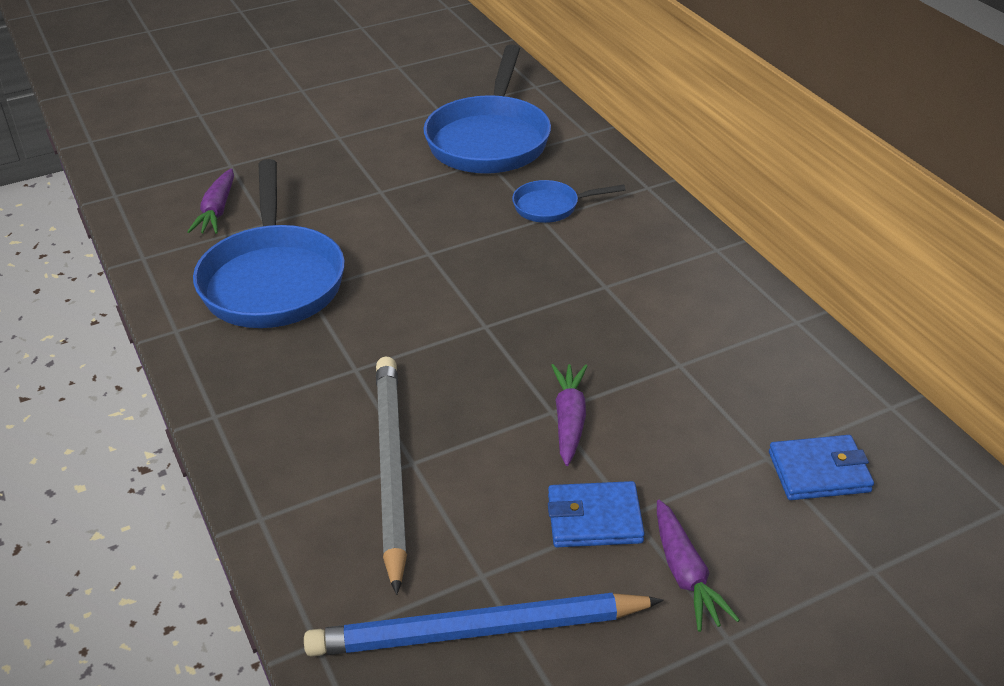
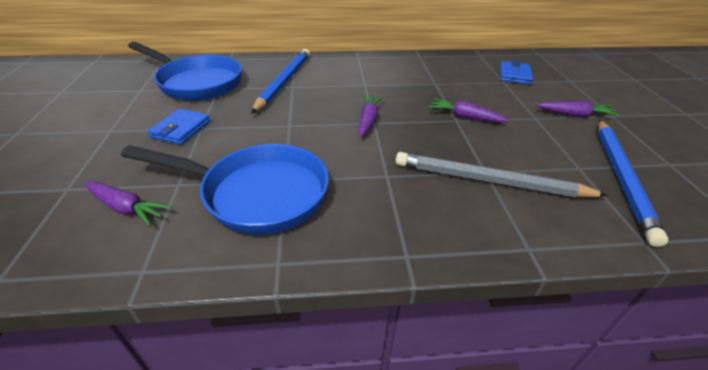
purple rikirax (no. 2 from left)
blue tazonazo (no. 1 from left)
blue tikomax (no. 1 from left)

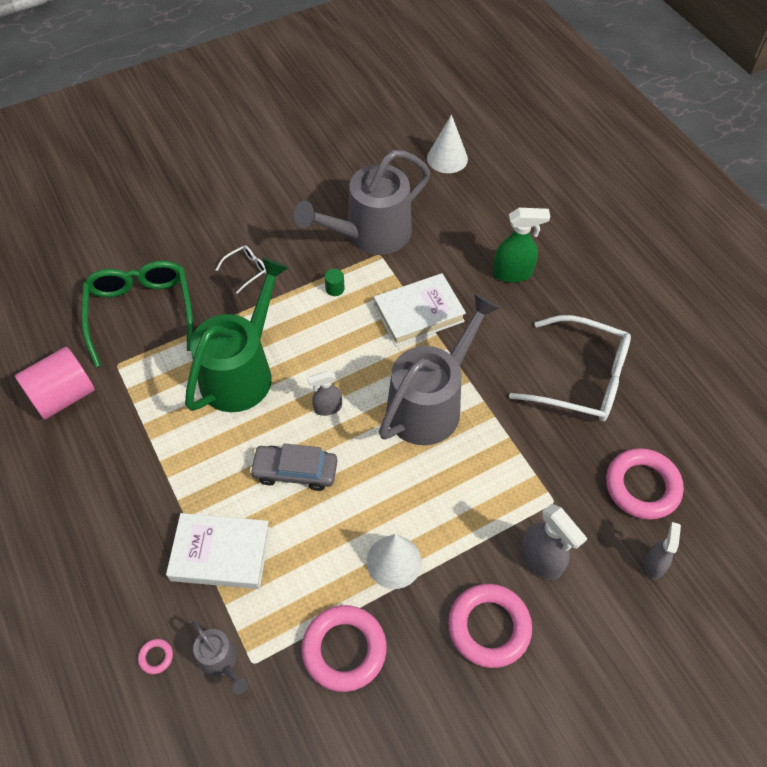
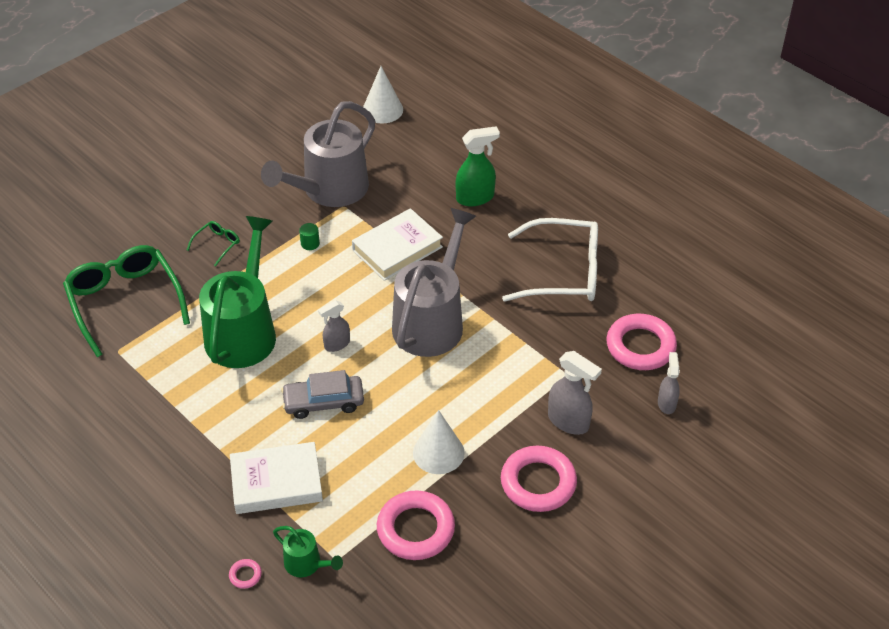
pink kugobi
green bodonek (no. 2 from left)
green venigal (no. 2 from left)

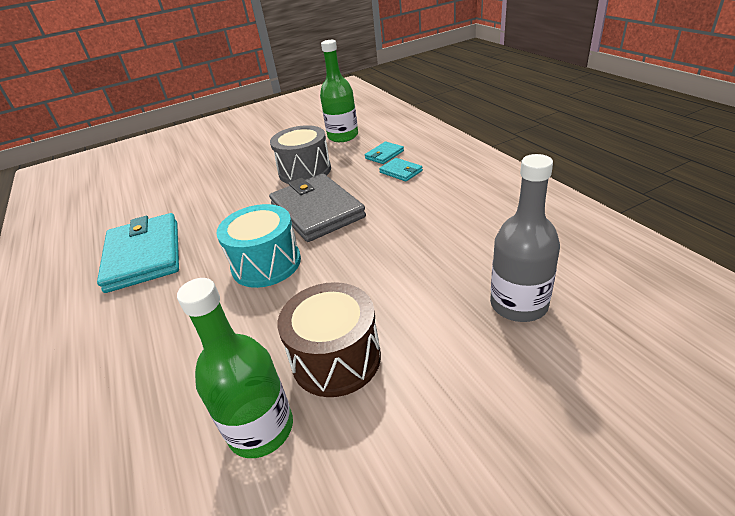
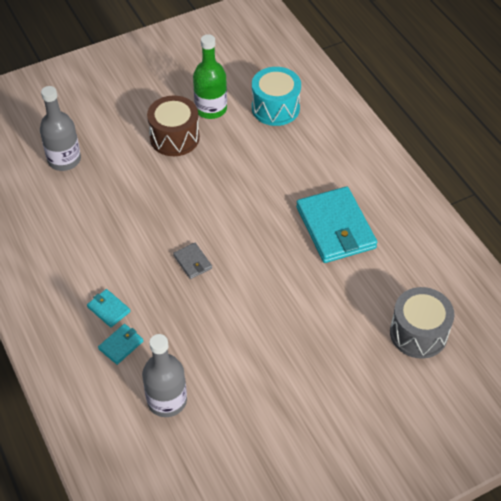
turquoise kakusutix
grey kakusutix
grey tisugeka (no. 2 from left)
grey tazonazo

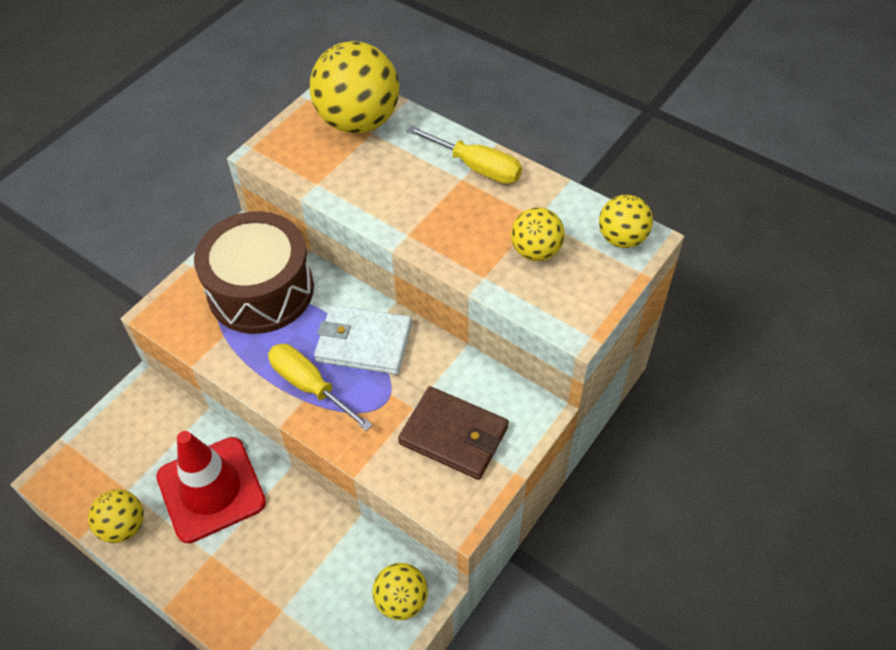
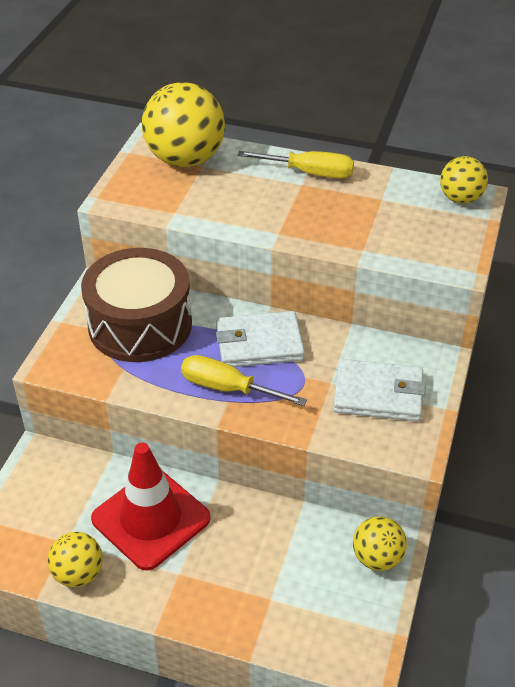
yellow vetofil (no. 4 from left in the first image)
white tazonazo (no. 2 from left)

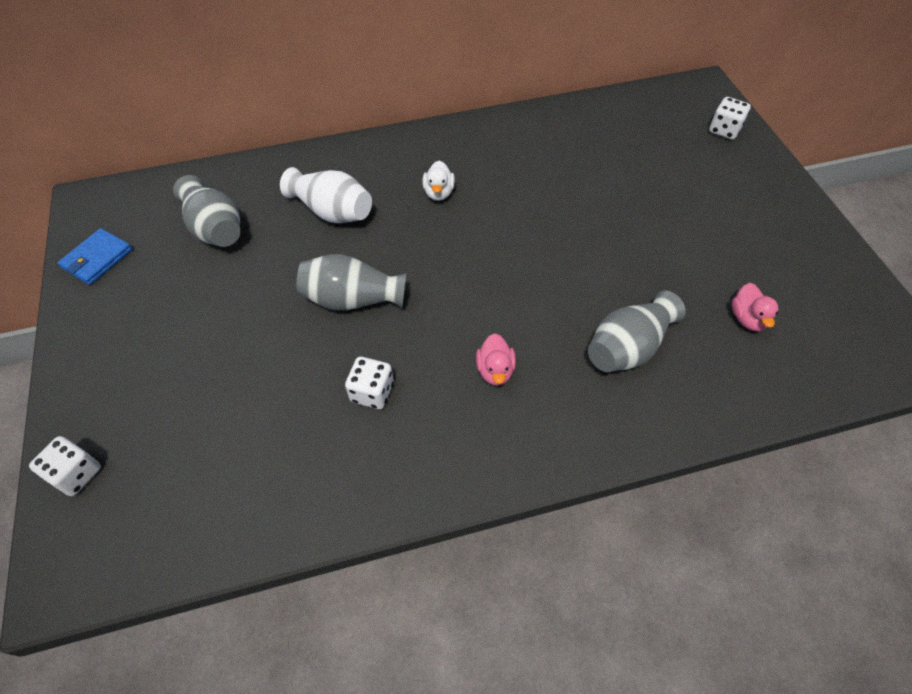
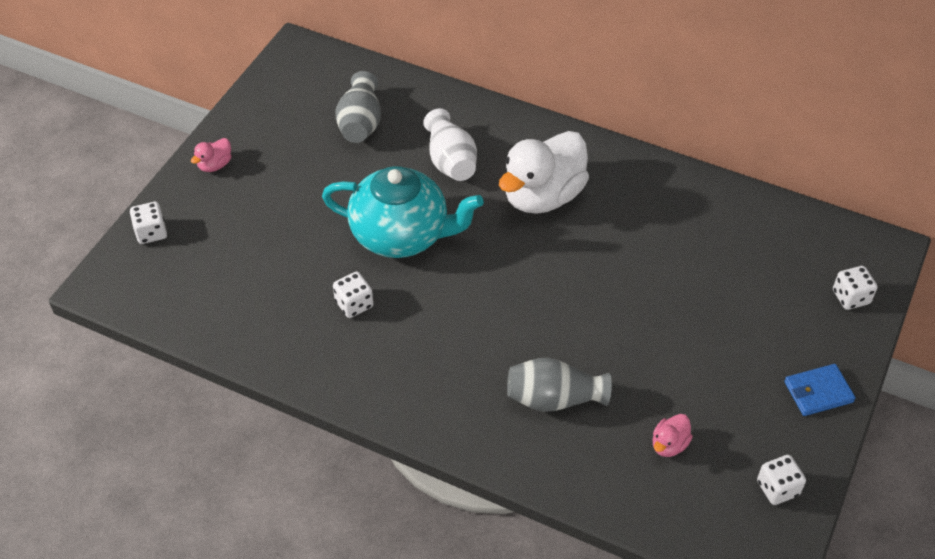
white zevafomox (no. 3 from left)
blue tazonazo
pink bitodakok (no. 1 from left)
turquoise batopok
white bitodakok

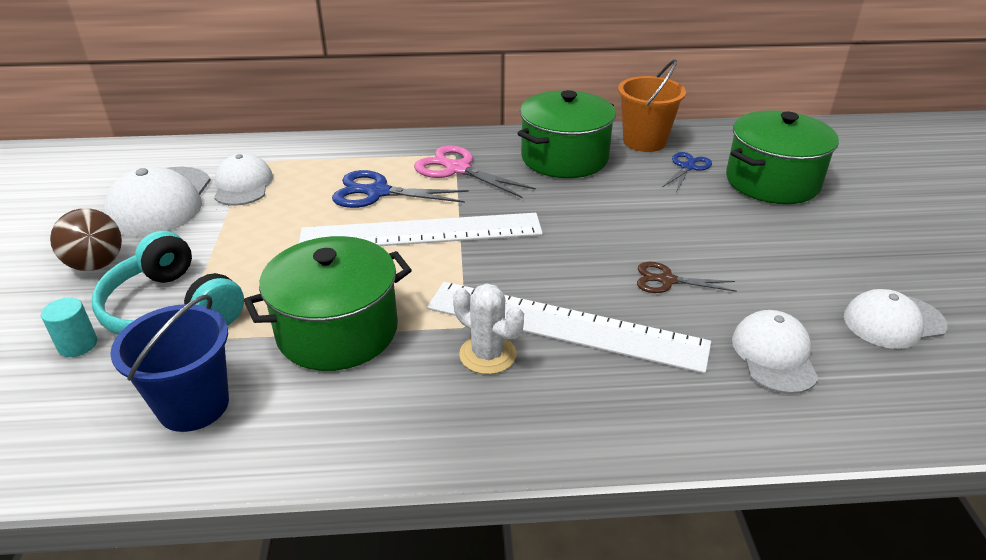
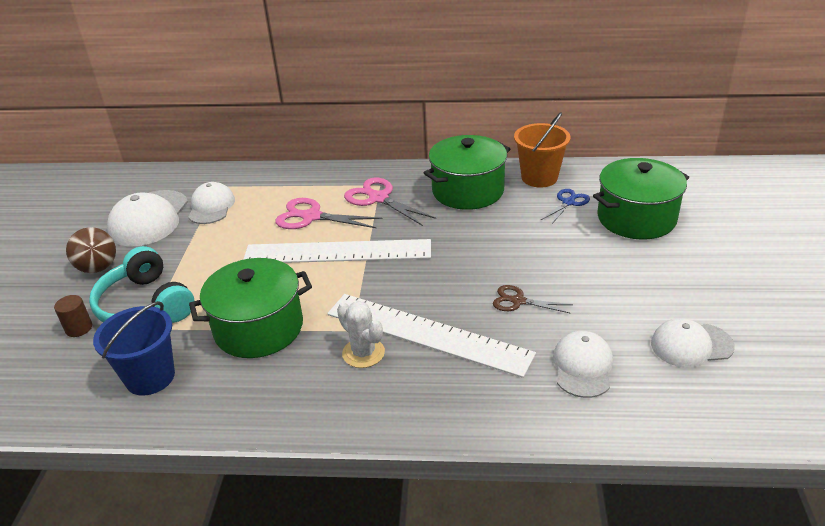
brown kugobi
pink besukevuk (no. 1 from left)

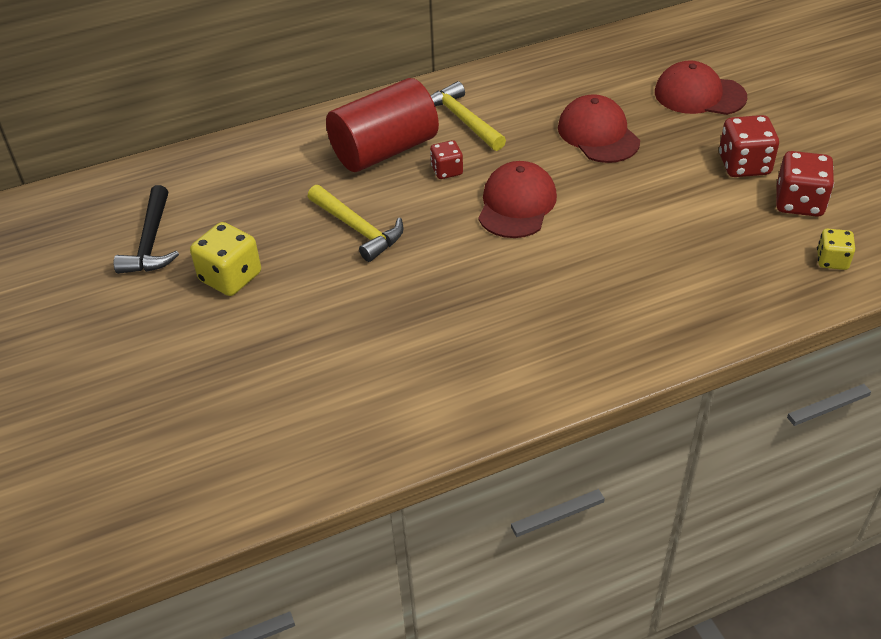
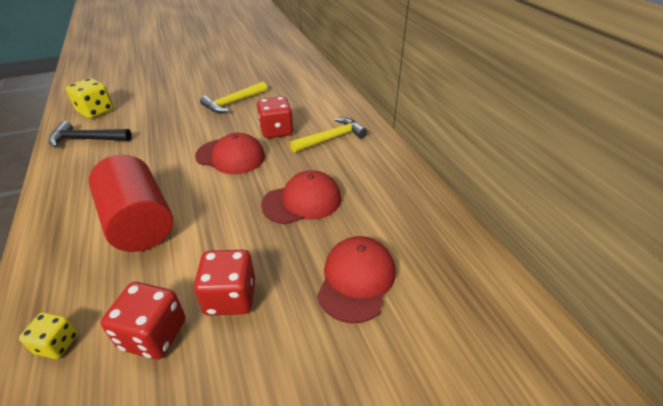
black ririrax
yellow zevafomox (no. 2 from left)
red kugobi
red zevafomox (no. 3 from left)

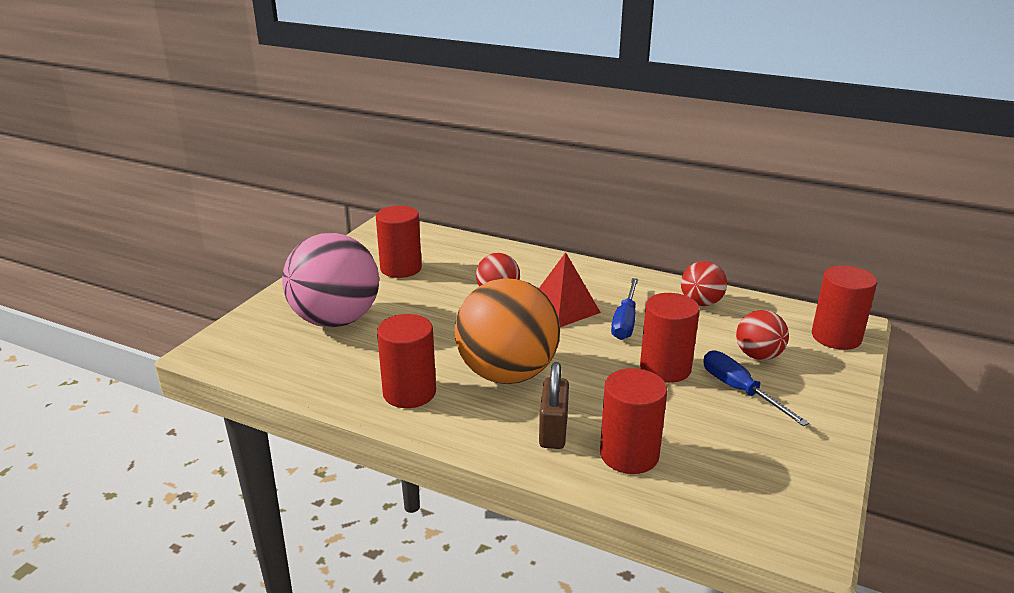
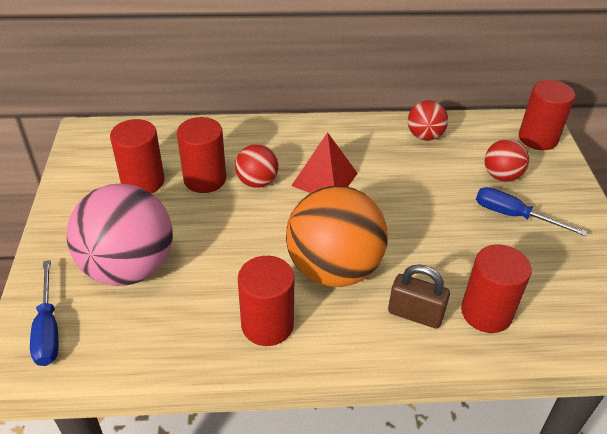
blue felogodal (no. 1 from left)
red kugobi (no. 2 from left)
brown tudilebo

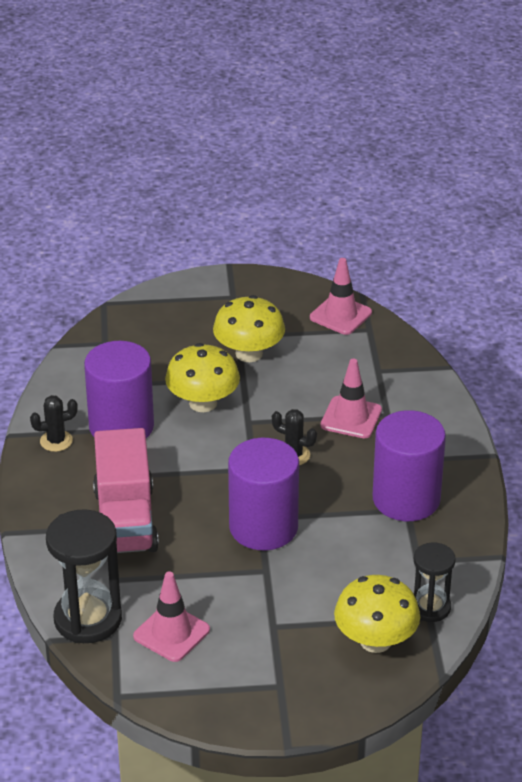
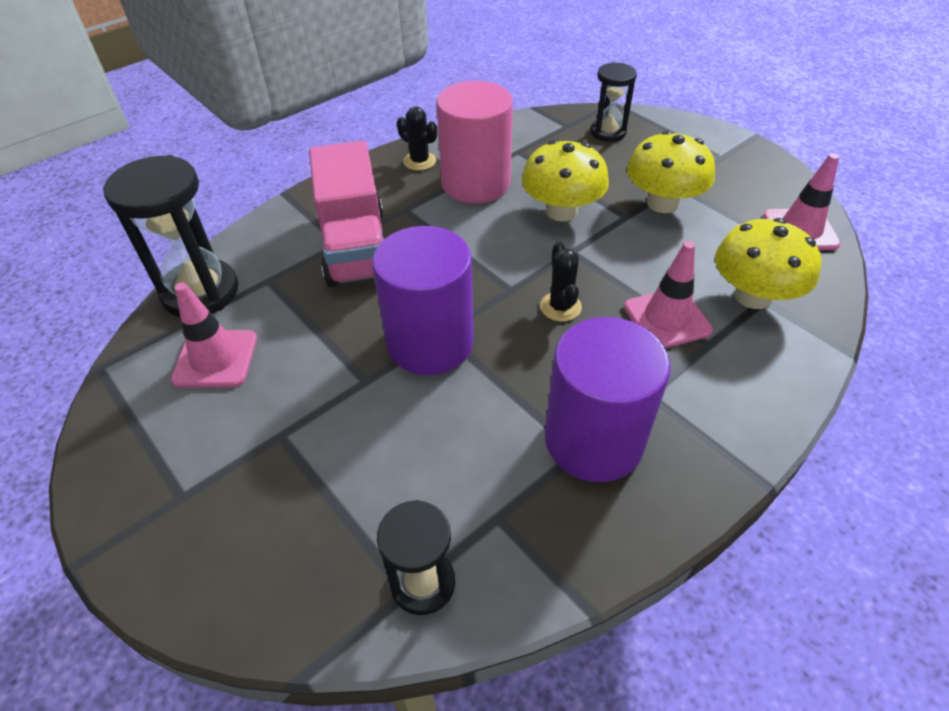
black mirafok (no. 3 from left)
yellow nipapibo (no. 3 from left)
pink kugobi
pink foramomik

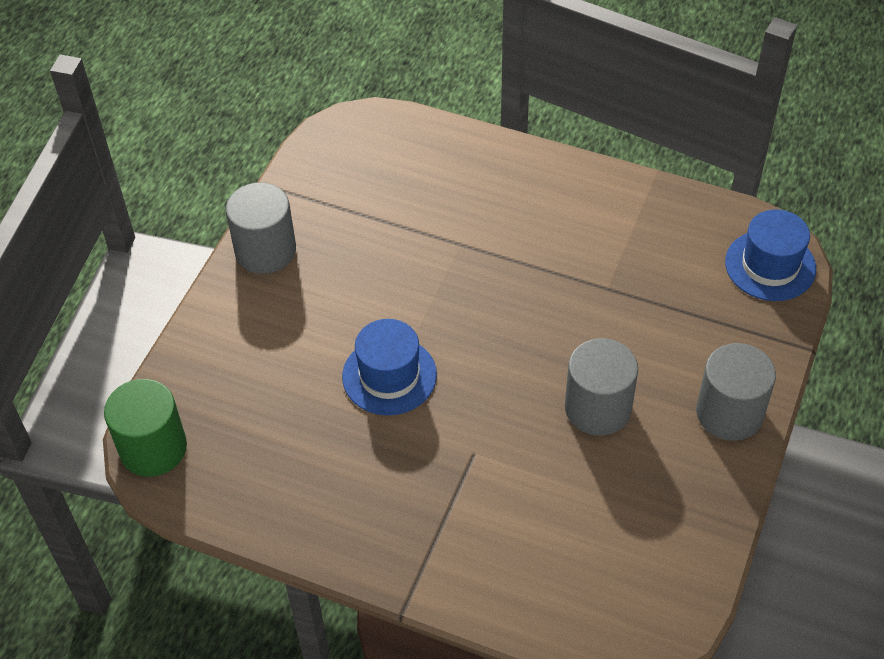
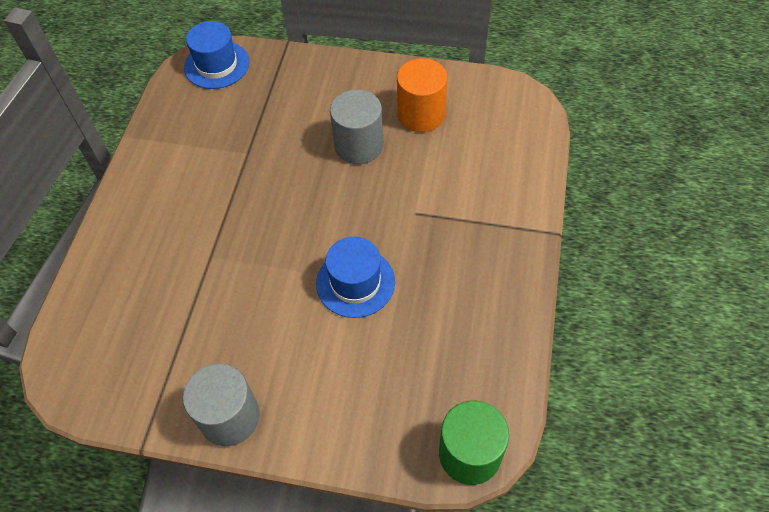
grey kugobi (no. 3 from left in the first image)
orange kugobi

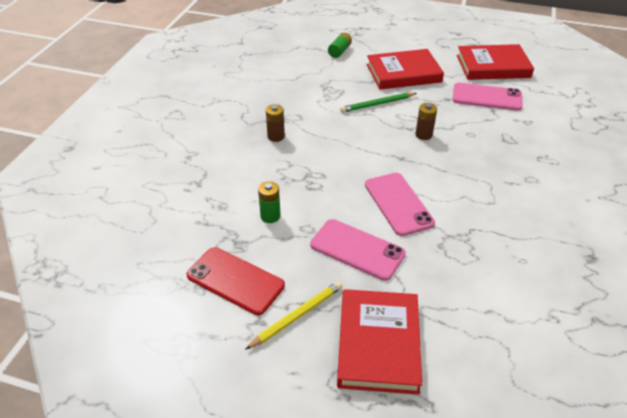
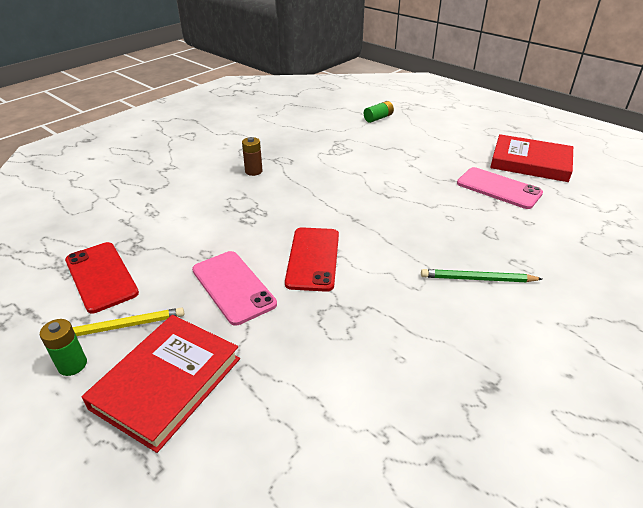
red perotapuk (no. 2 from left in the first image)
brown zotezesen (no. 2 from left in the first image)
green zotezesen (no. 1 from left)
green tikomax
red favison (no. 2 from left)

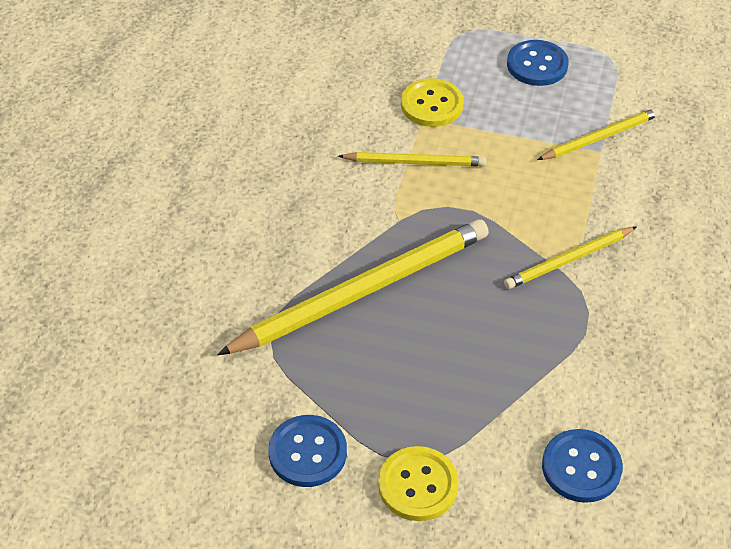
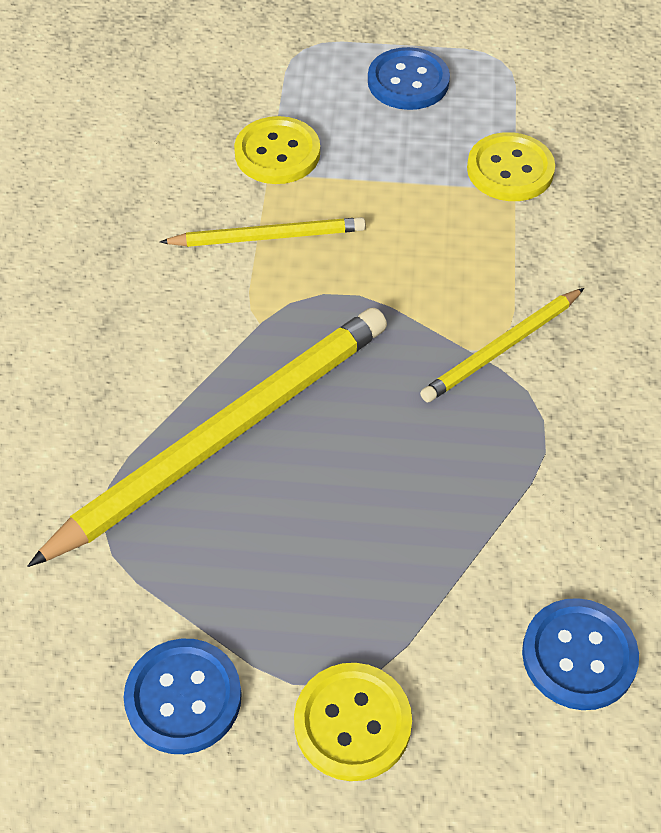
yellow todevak (no. 3 from left)

